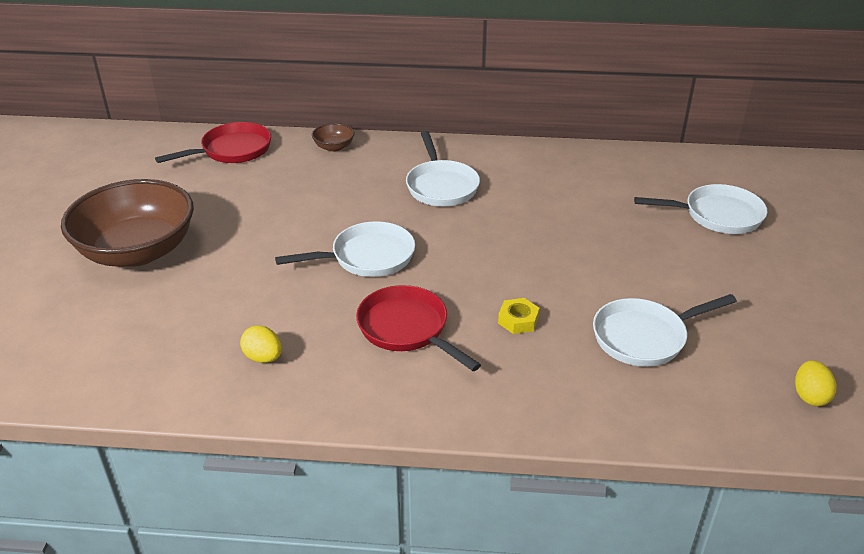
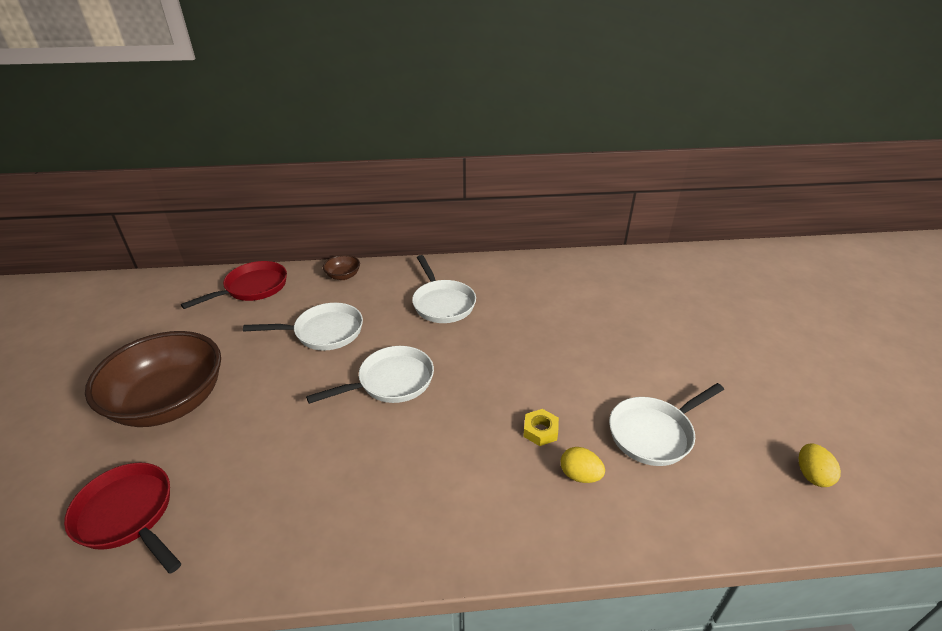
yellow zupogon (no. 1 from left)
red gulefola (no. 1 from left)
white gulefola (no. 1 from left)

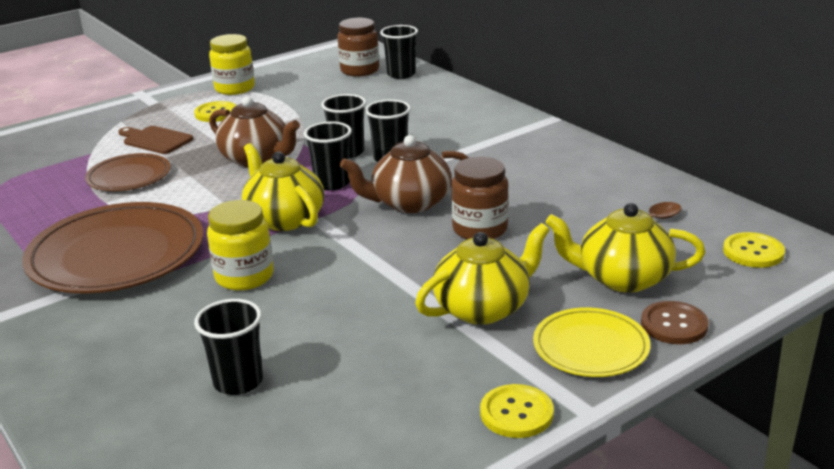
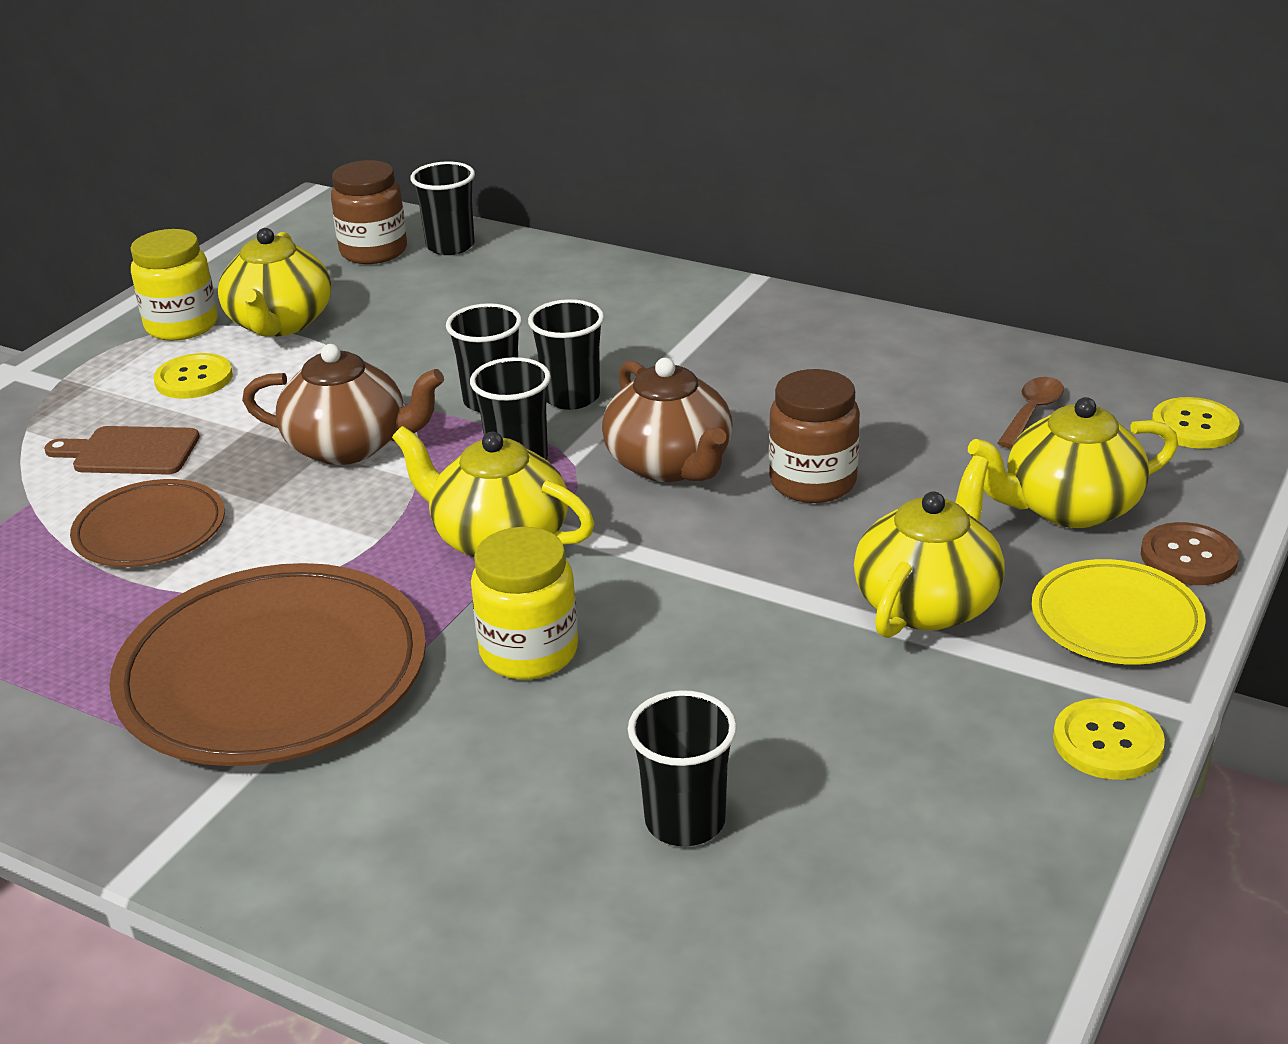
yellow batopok (no. 1 from left)
brown batopok (no. 2 from left)

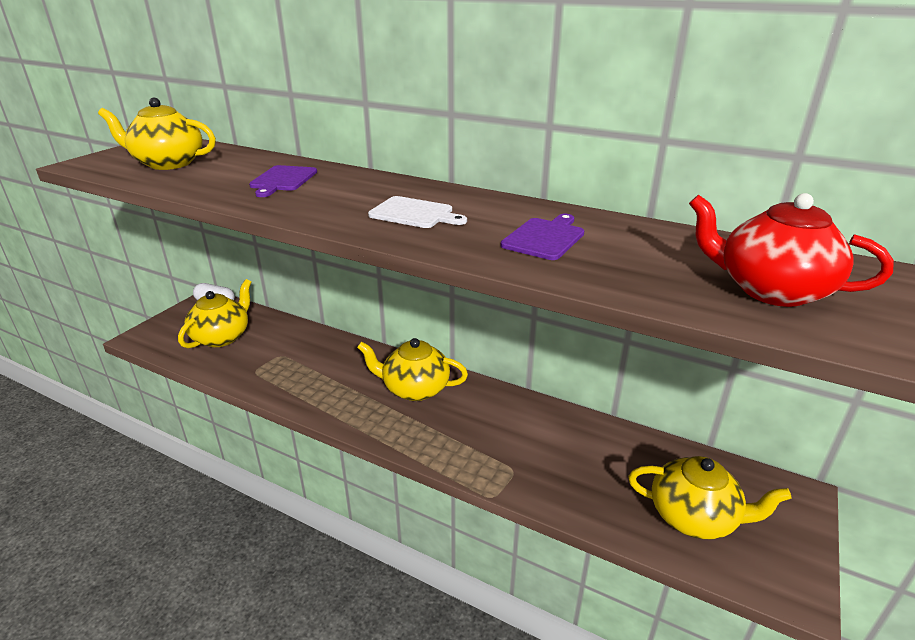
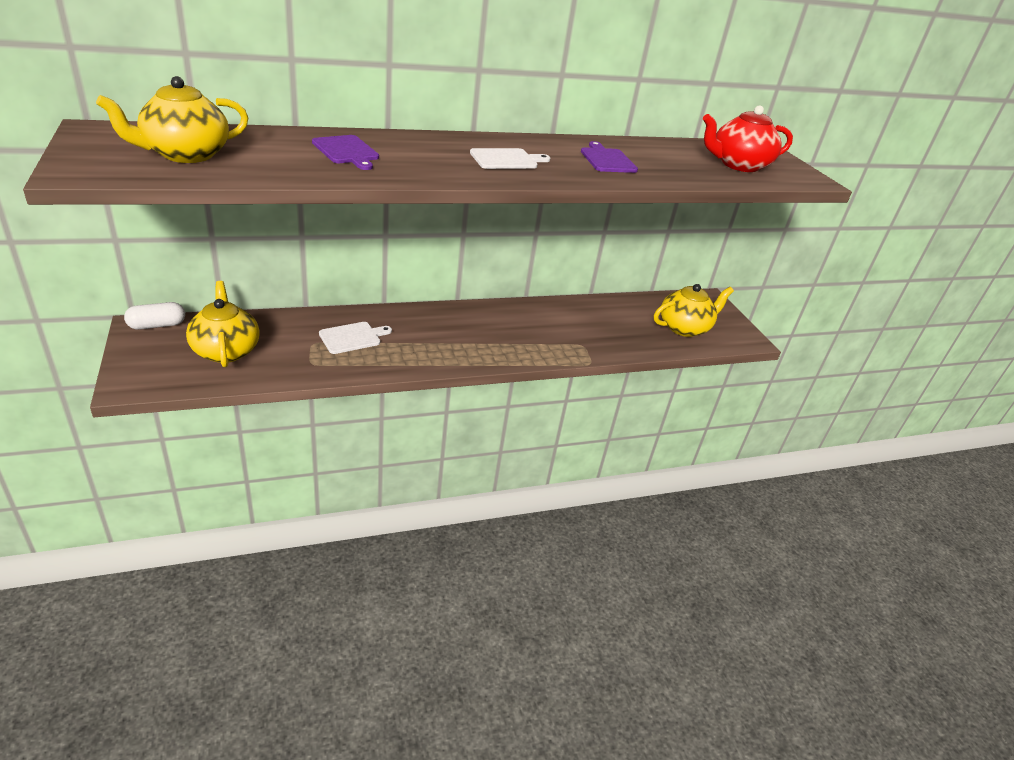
yellow batopok (no. 3 from left in the first image)
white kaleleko (no. 1 from left)

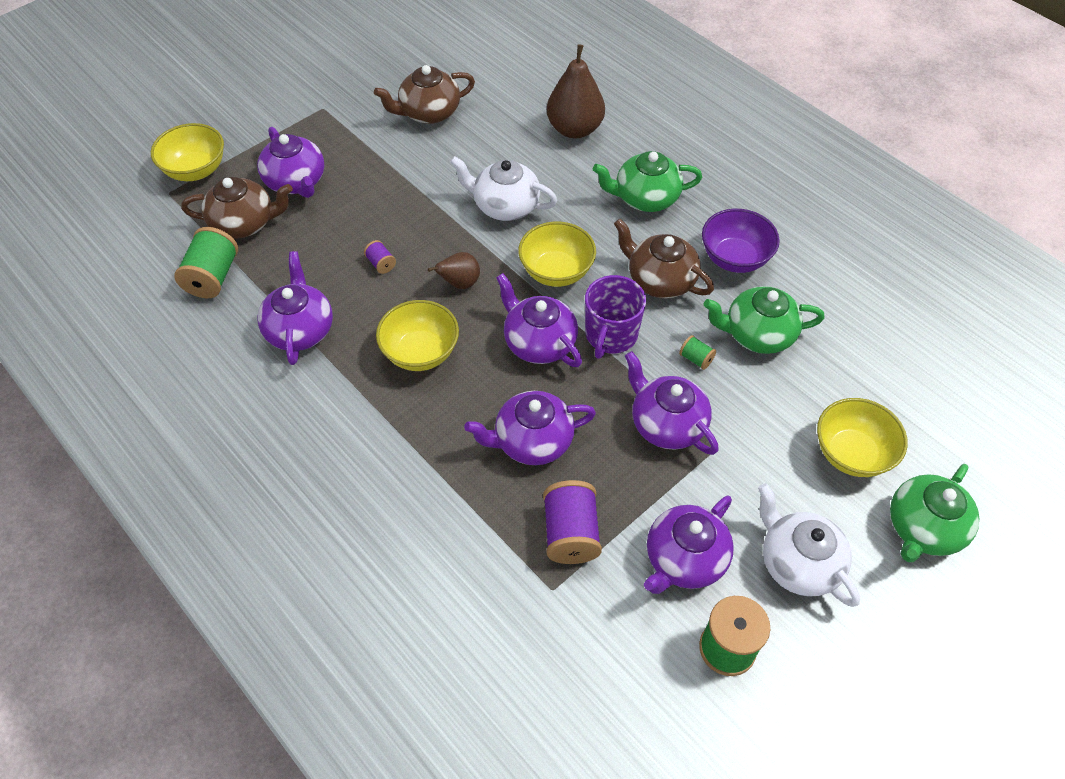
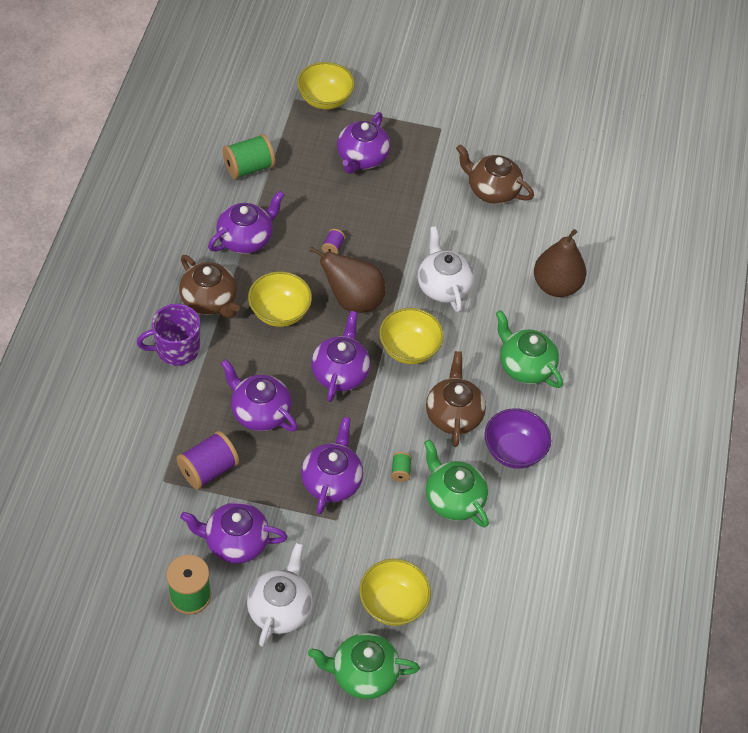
brown batopok (no. 1 from left)
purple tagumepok
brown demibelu (no. 1 from left)

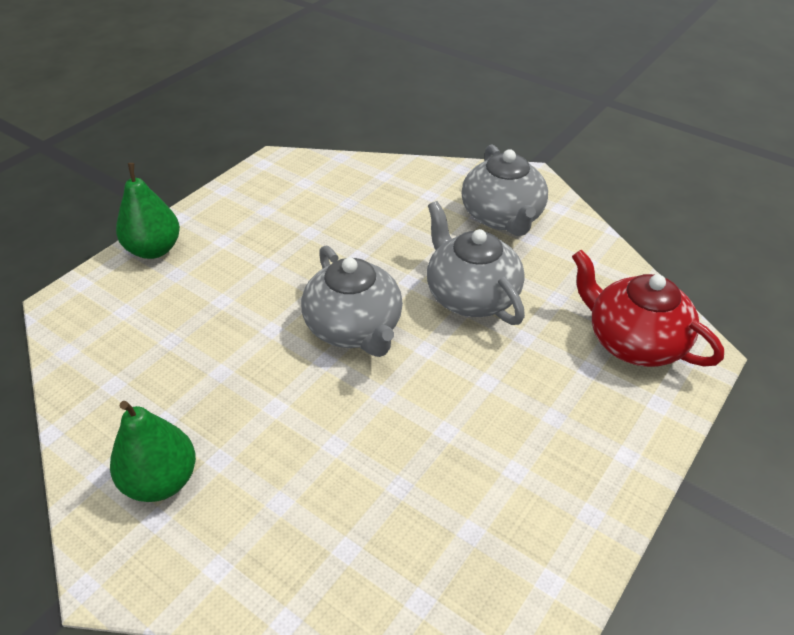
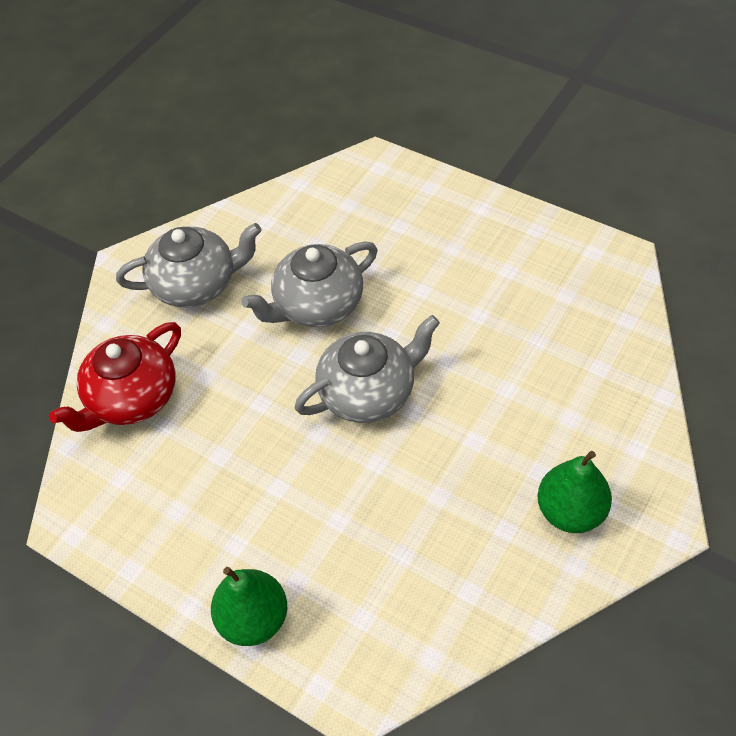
red batopok

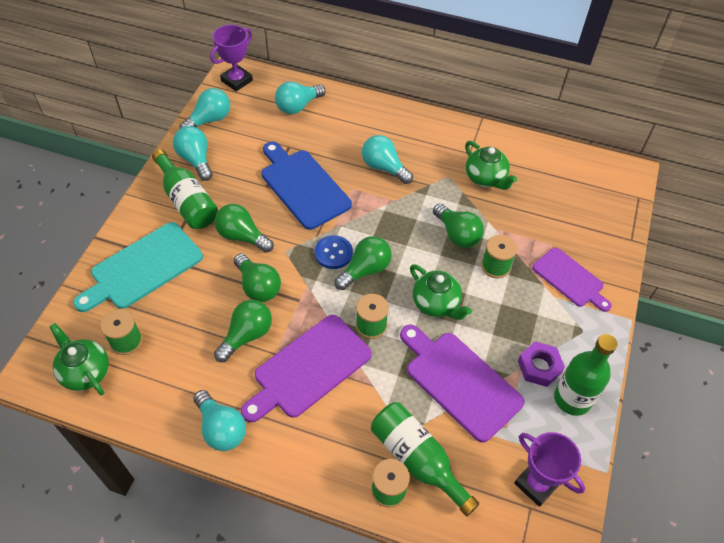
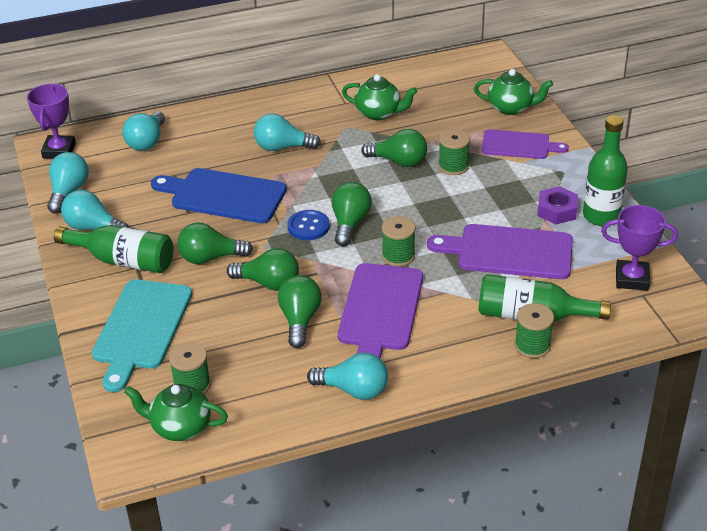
green batopok (no. 3 from left)

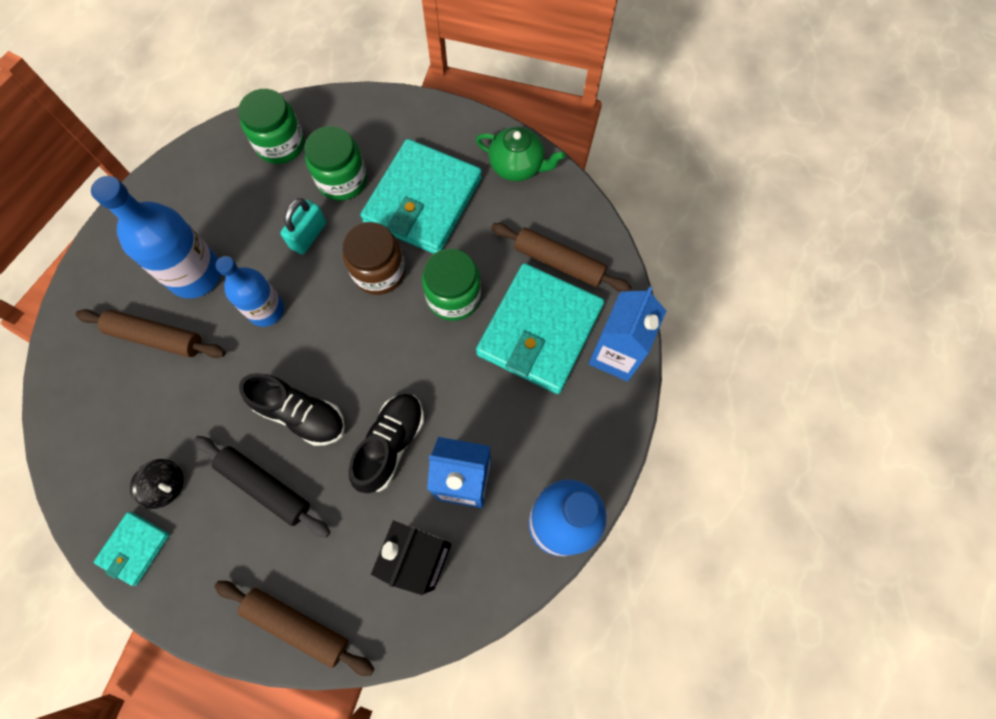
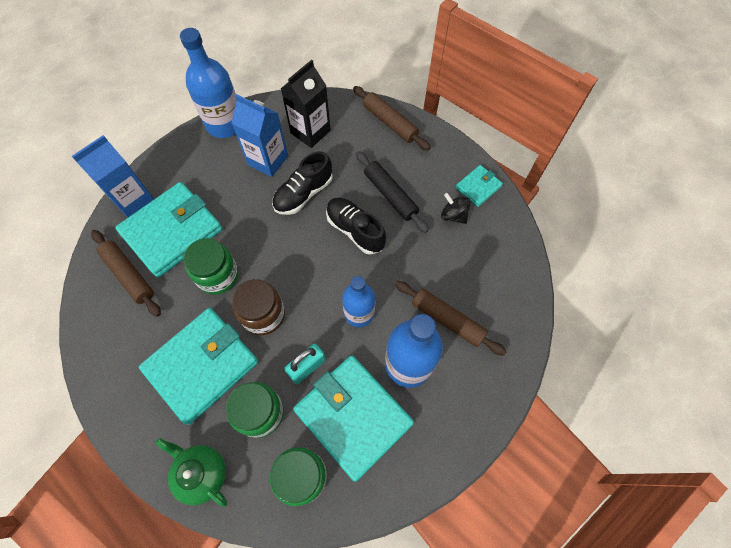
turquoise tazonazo (no. 3 from left)
green batopok

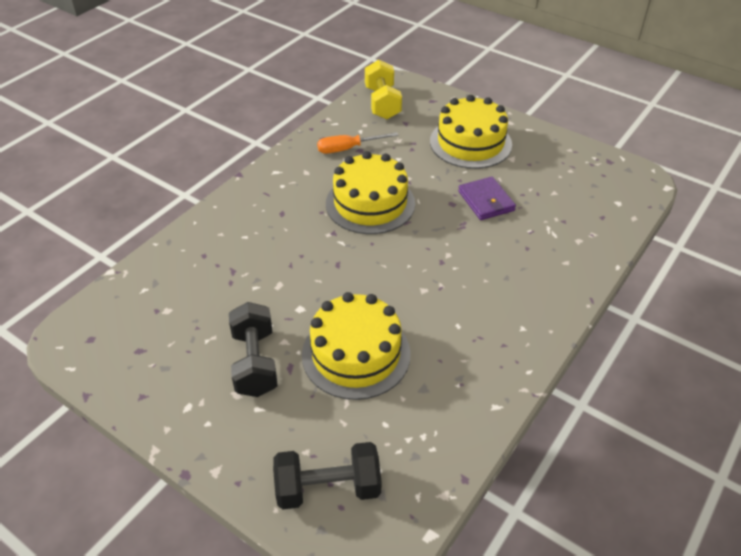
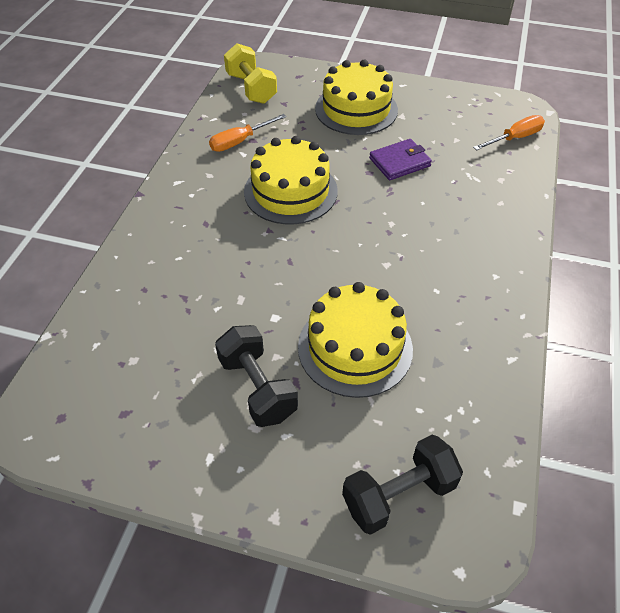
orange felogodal (no. 2 from left)
purple tazonazo

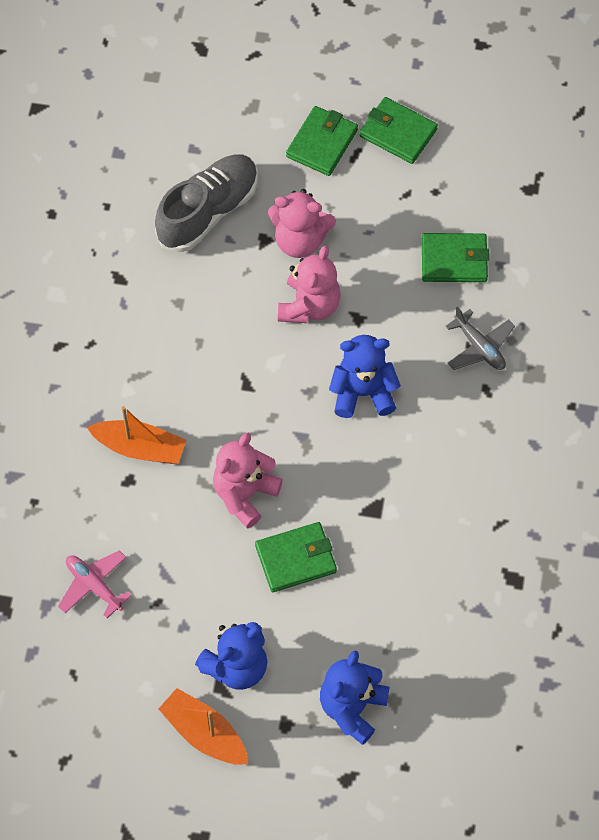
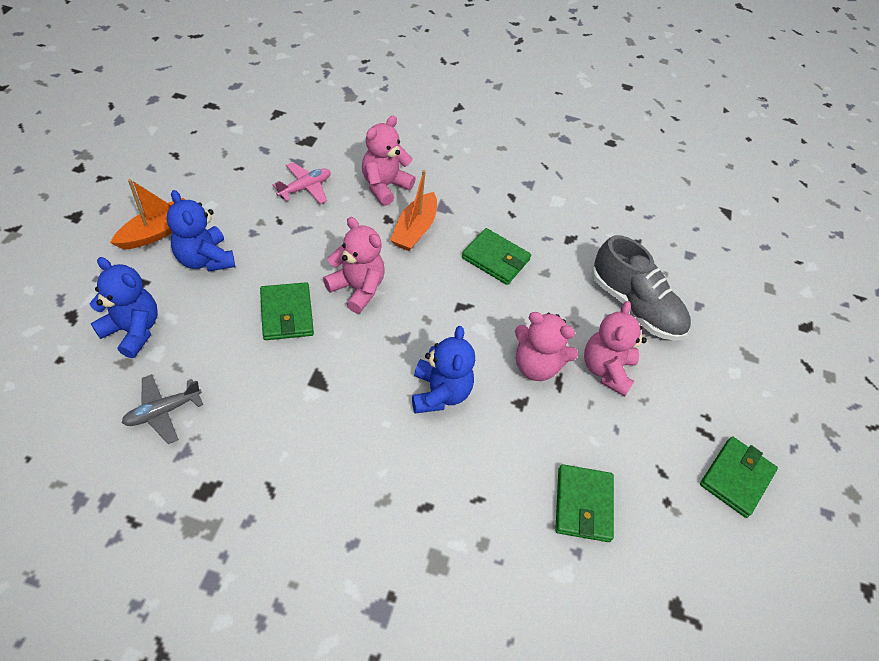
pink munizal (no. 2 from left)
green tazonazo (no. 2 from left)
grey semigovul

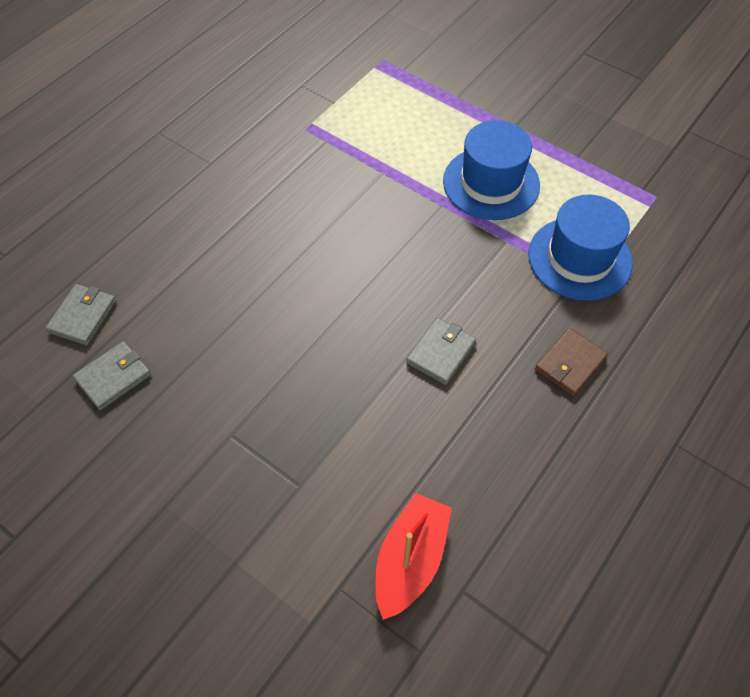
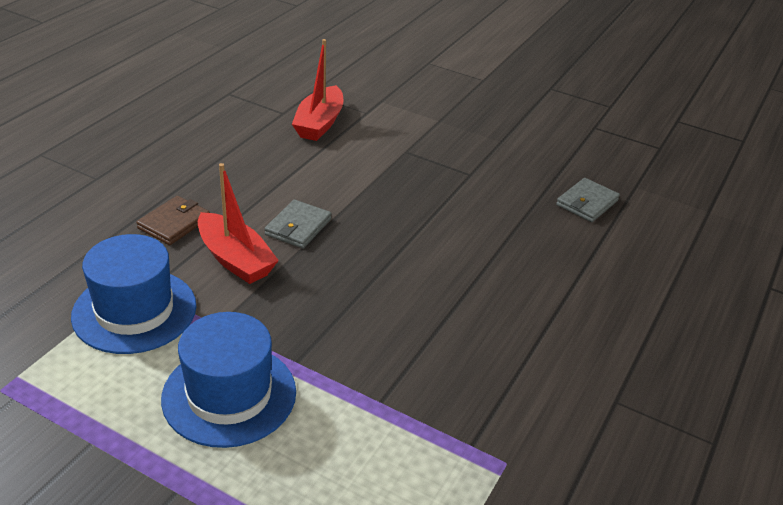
grey tazonazo (no. 1 from left in the first image)
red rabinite (no. 1 from left)

